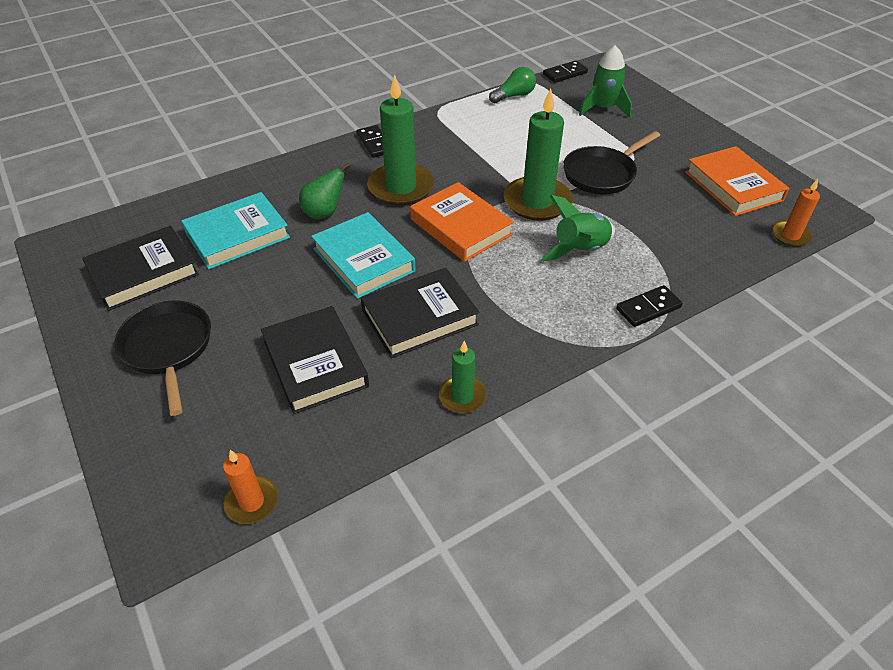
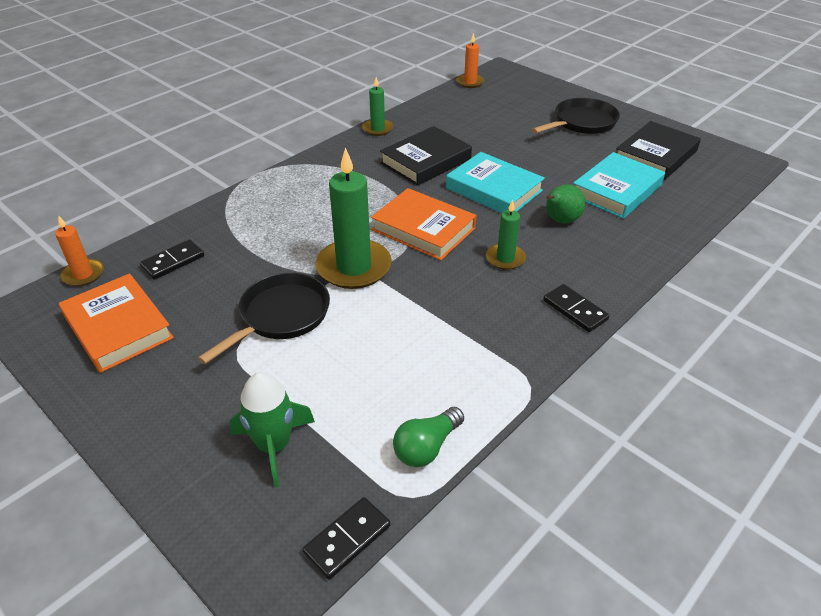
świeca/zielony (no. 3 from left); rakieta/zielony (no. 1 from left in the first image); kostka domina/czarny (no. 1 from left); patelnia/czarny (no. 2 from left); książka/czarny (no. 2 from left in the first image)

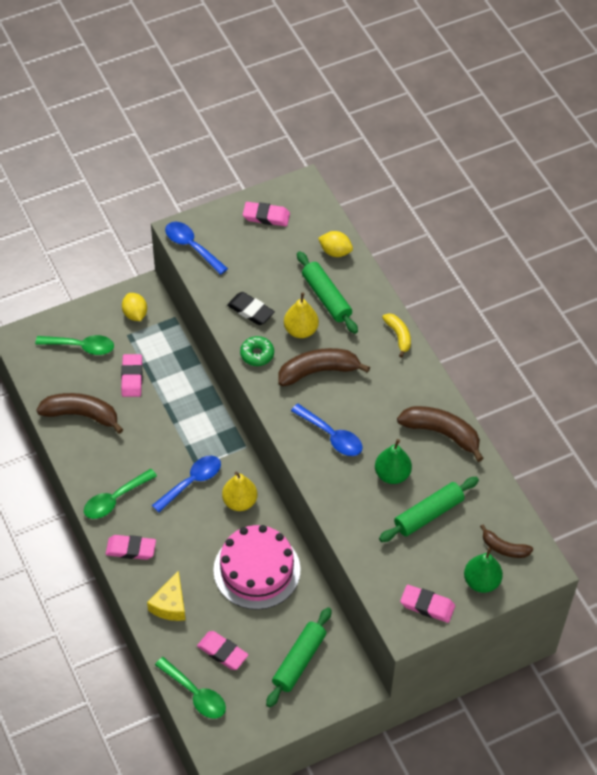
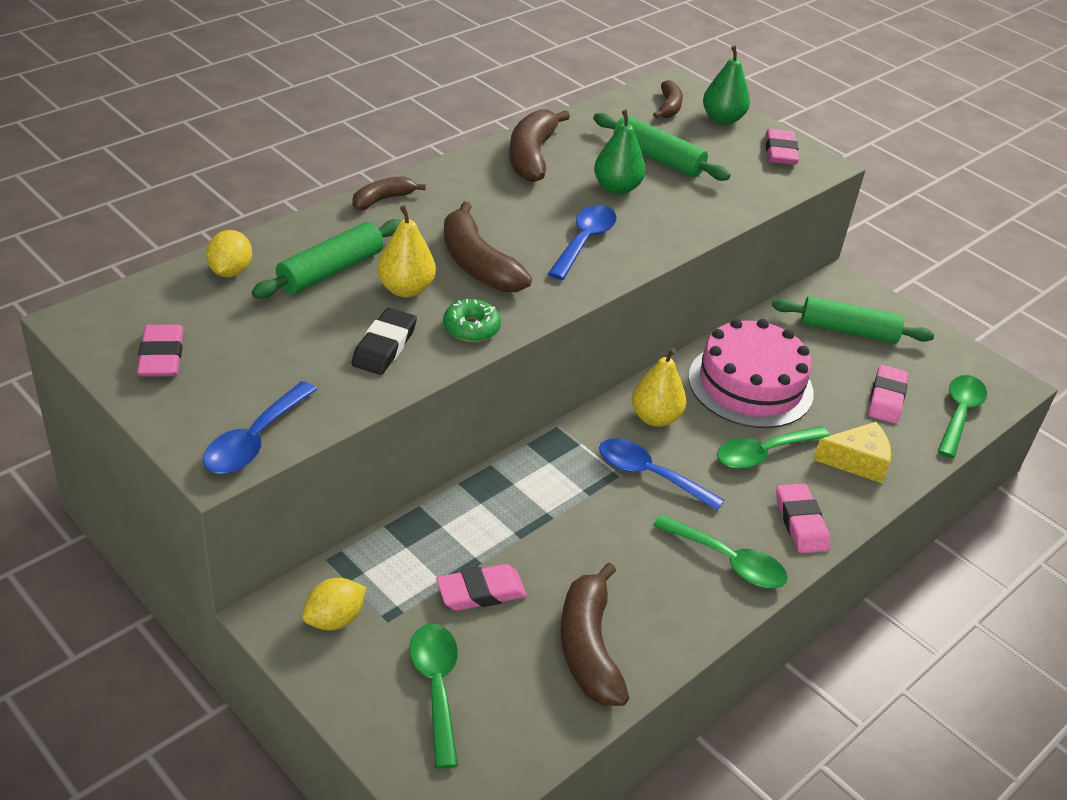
banan/brązowy (no. 1 from left); łyżka/zielony (no. 3 from left)

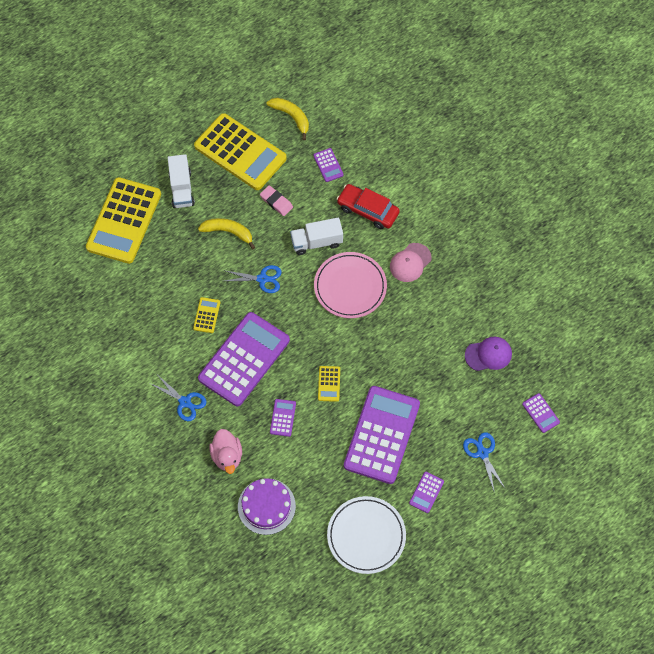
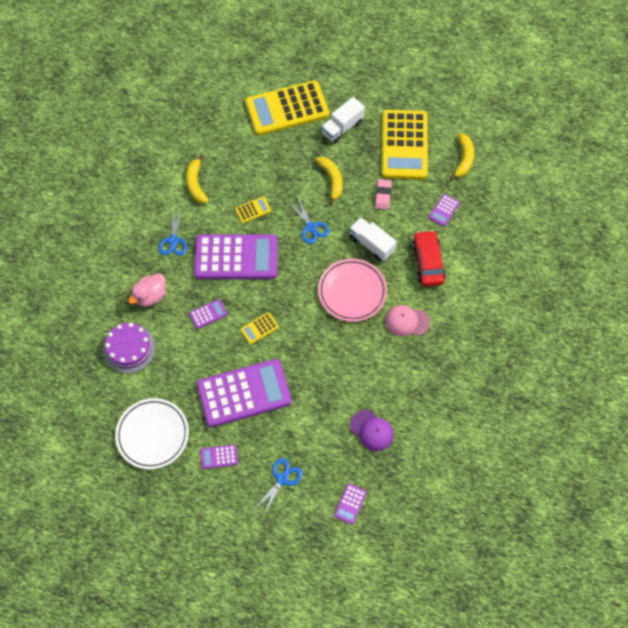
banan/żółty (no. 1 from left)

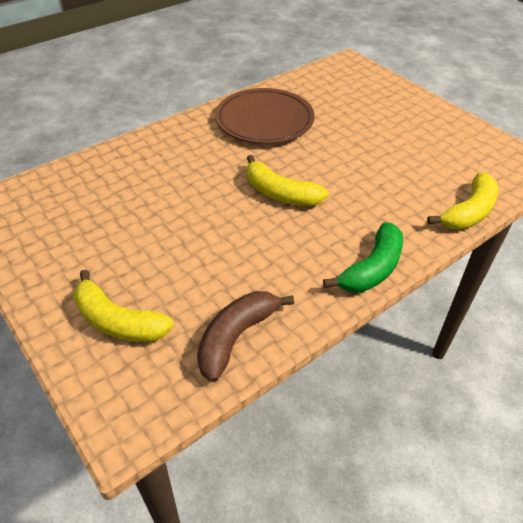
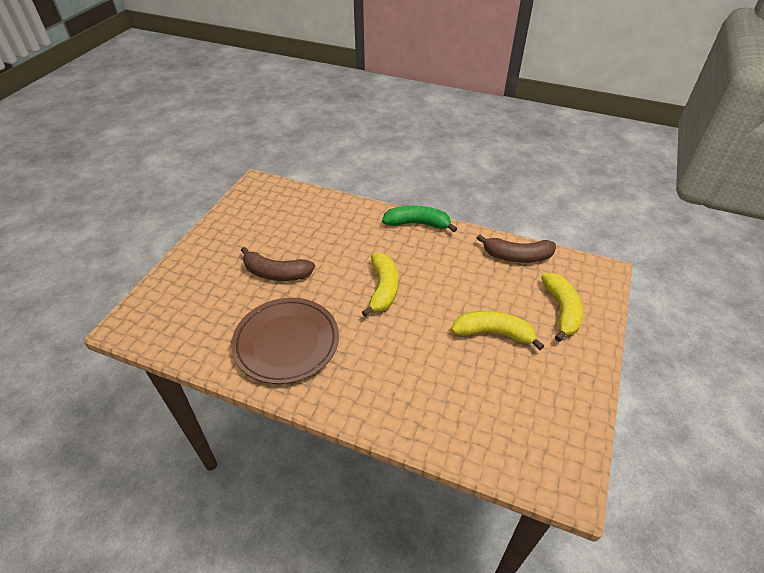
banan/żółty (no. 2 from left); banan/brązowy (no. 1 from left)

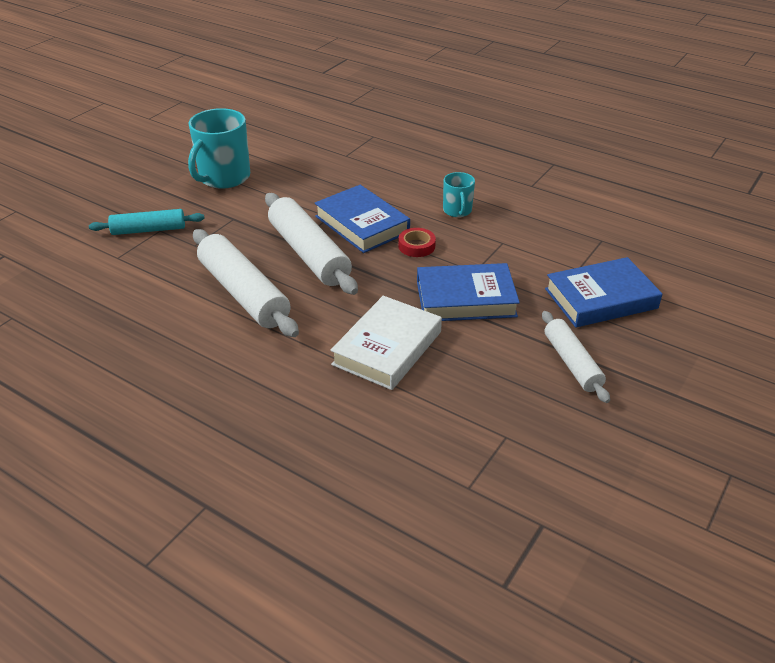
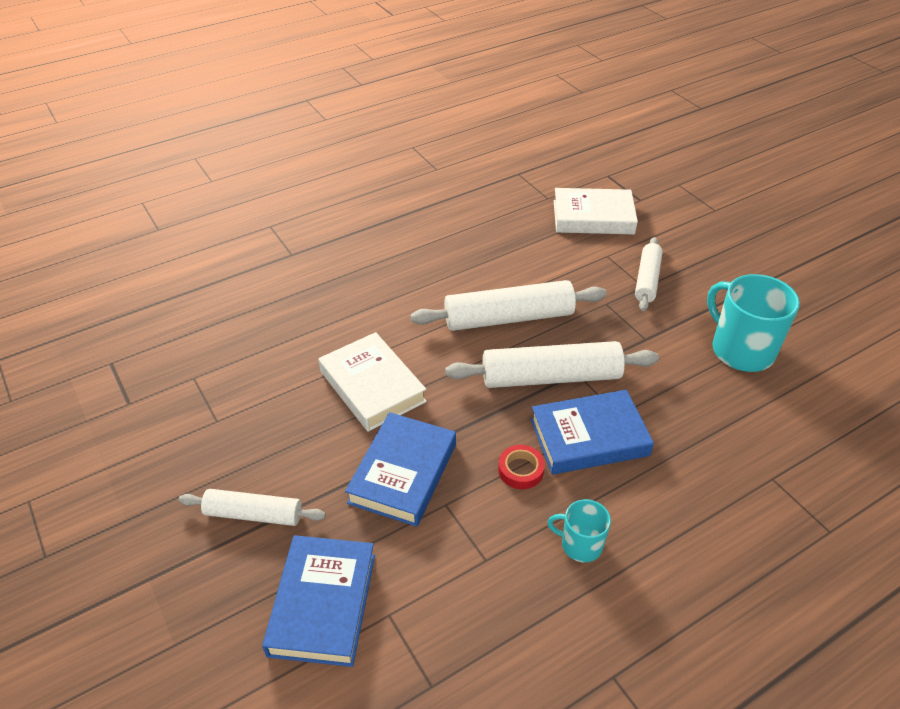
wałek do ciasta/biały (no. 4 from left); książka/biały (no. 2 from left)

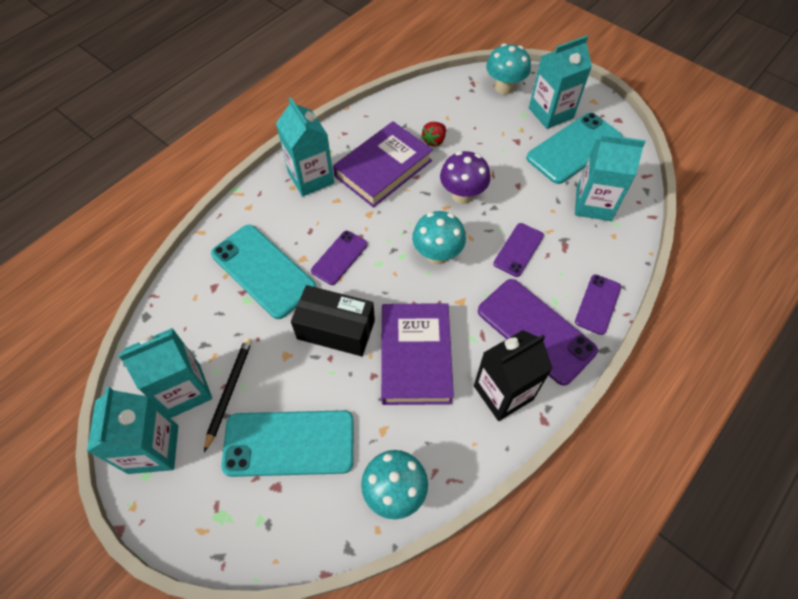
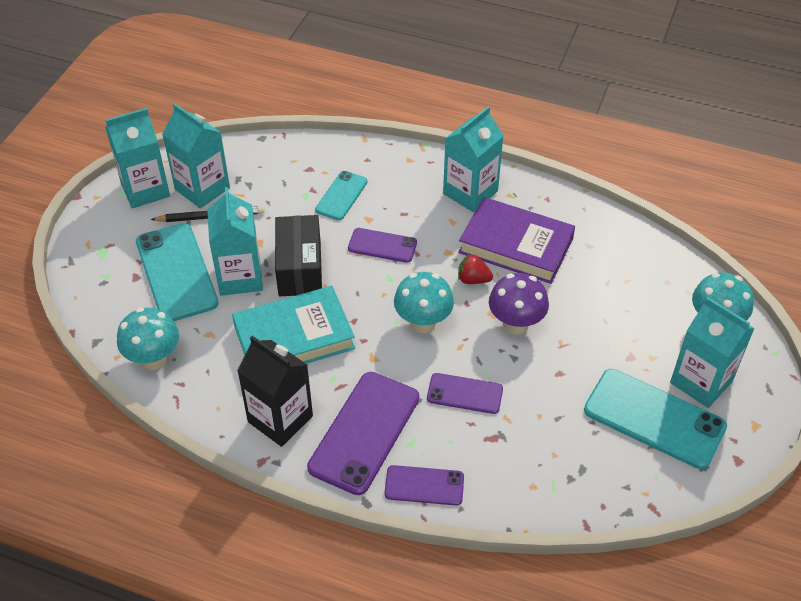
truskawka/czerwony; karton mleka/turkusowy (no. 3 from left); telefon/turkusowy (no. 2 from left); książka/turkusowy

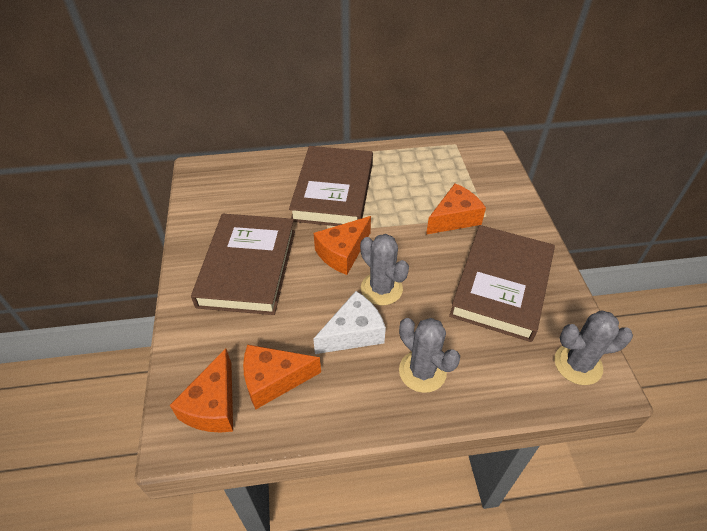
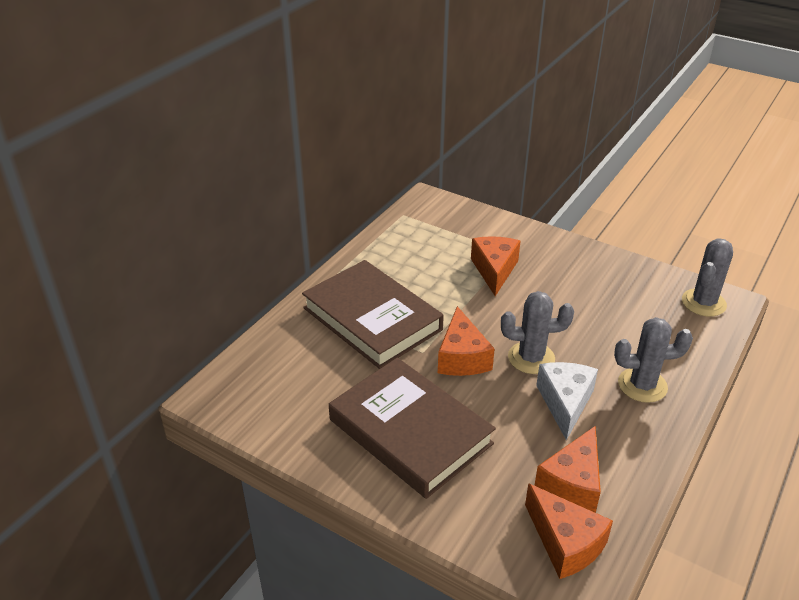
książka/brązowy (no. 3 from left in the first image)

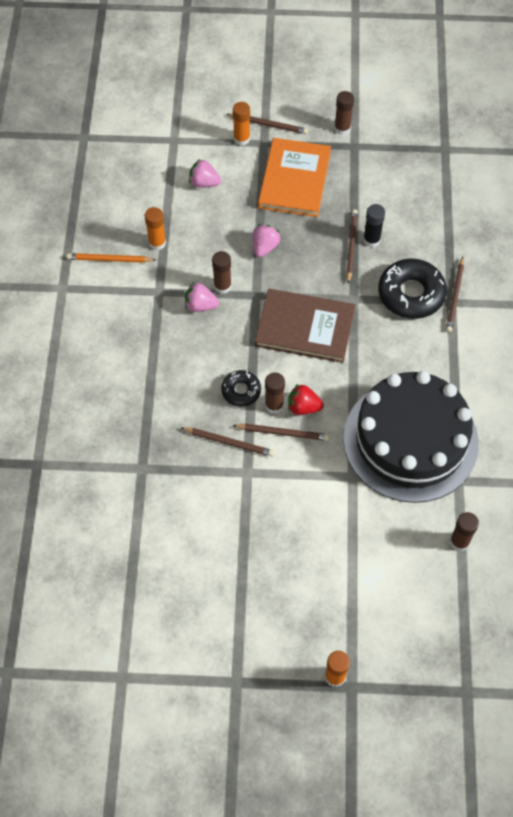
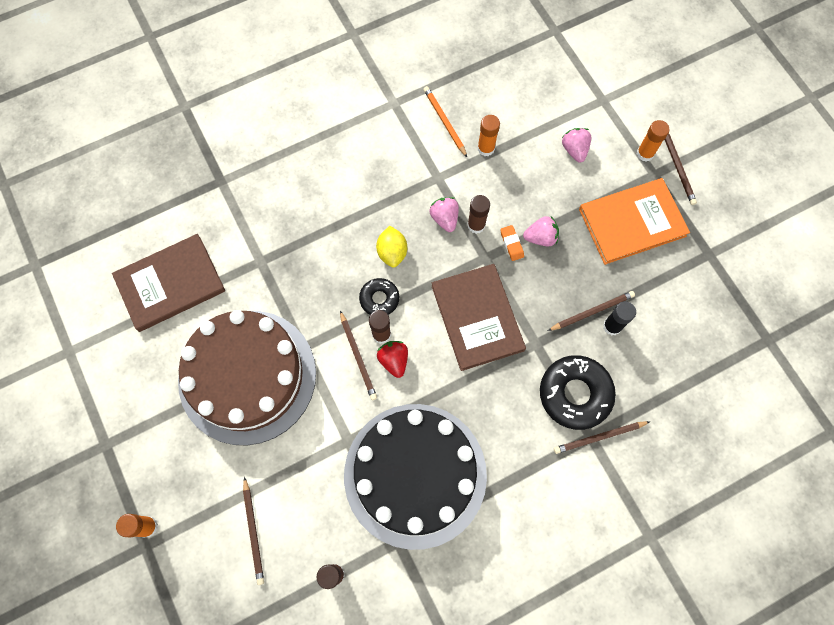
klej w sztyfcie/brązowy (no. 3 from left in the first image); ołówek/brązowy (no. 1 from left); gumka do mazania/pomarańczowy; cytryna/żółty; książka/brązowy (no. 1 from left); tort/brązowy

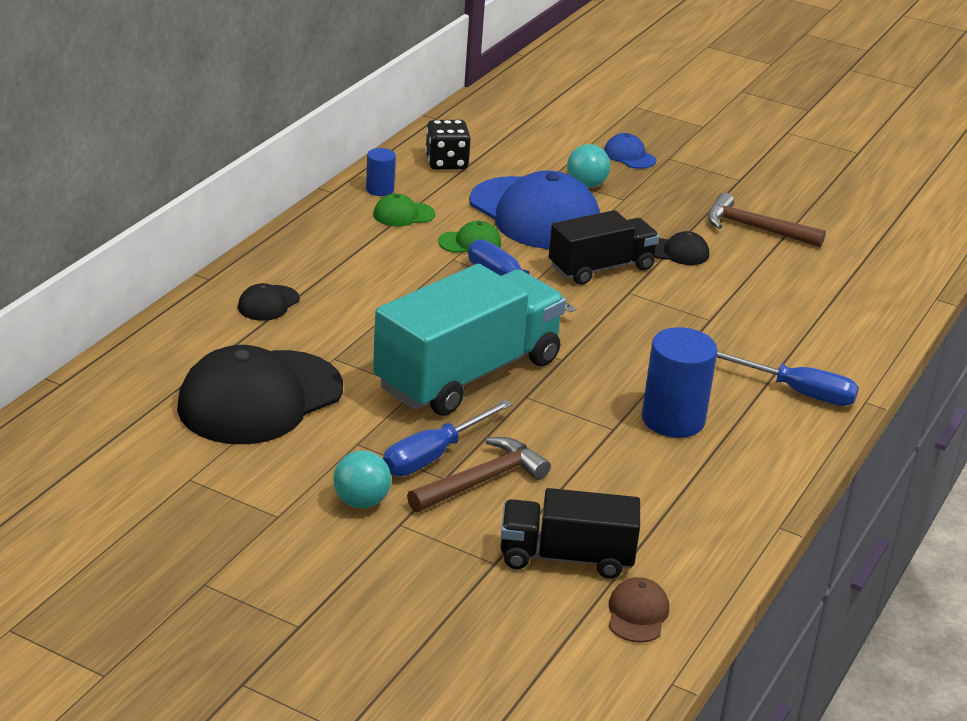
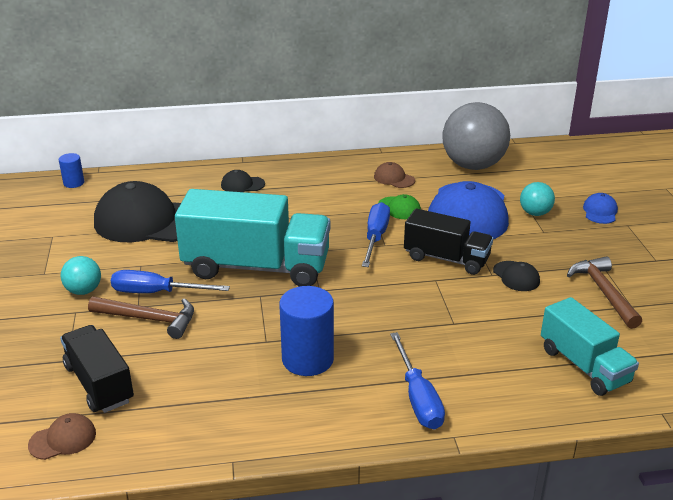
piłka/szary; walec/niebieski (no. 1 from left); czapka/brązowy (no. 2 from left); ciężarówka/turkusowy (no. 2 from left)

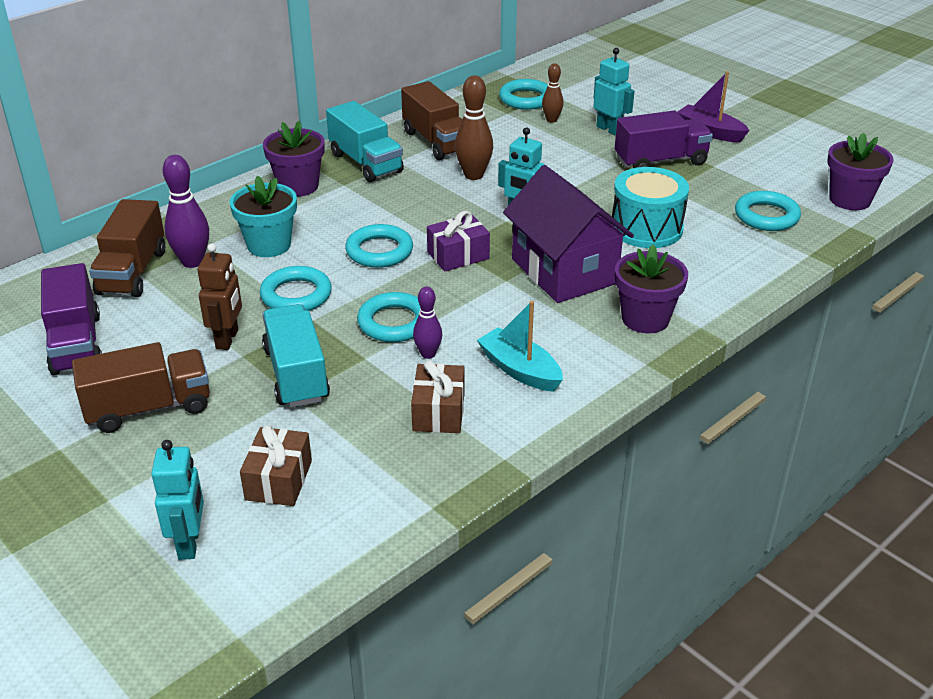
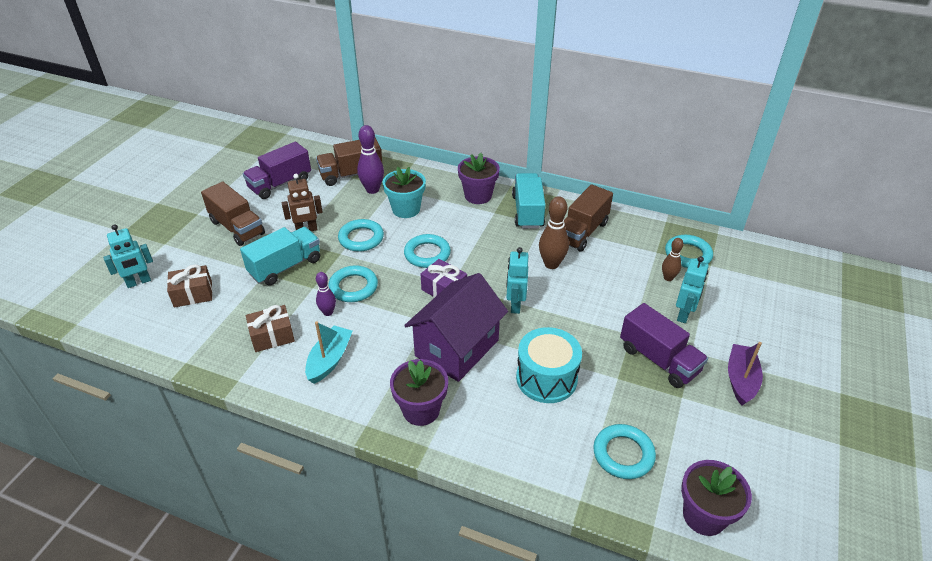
ciężarówka/turkusowy (no. 2 from left)

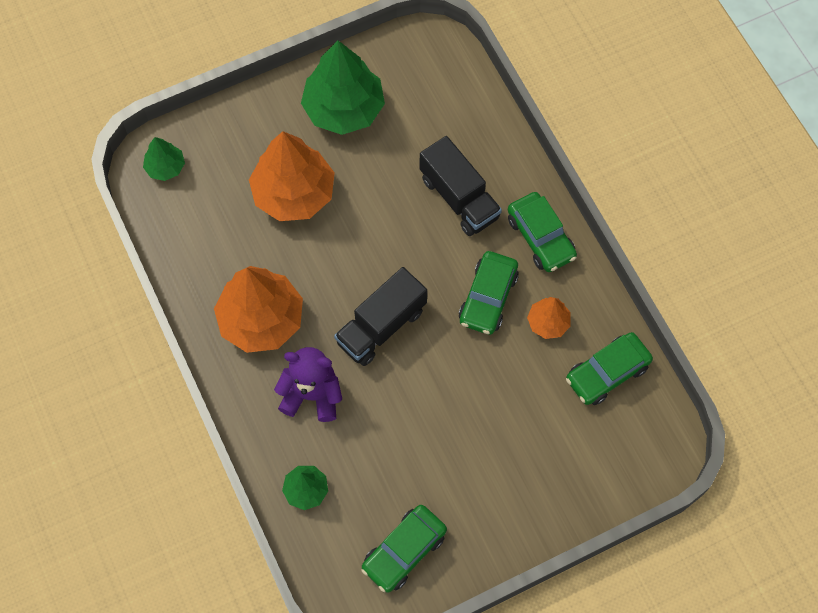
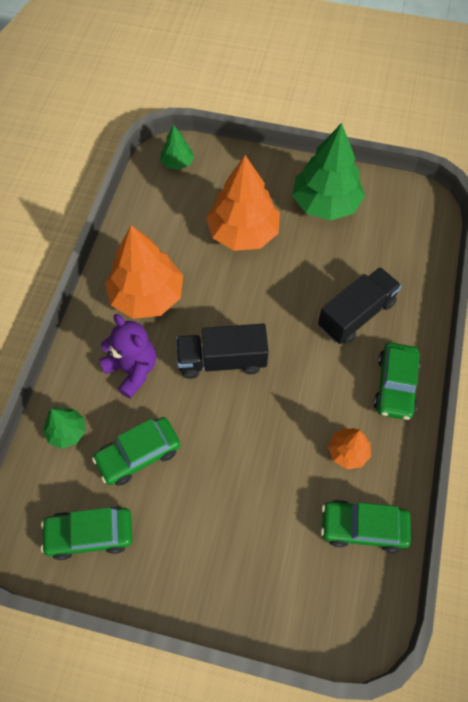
ciężarówka/czarny (no. 2 from left); samochód/zielony (no. 2 from left)

